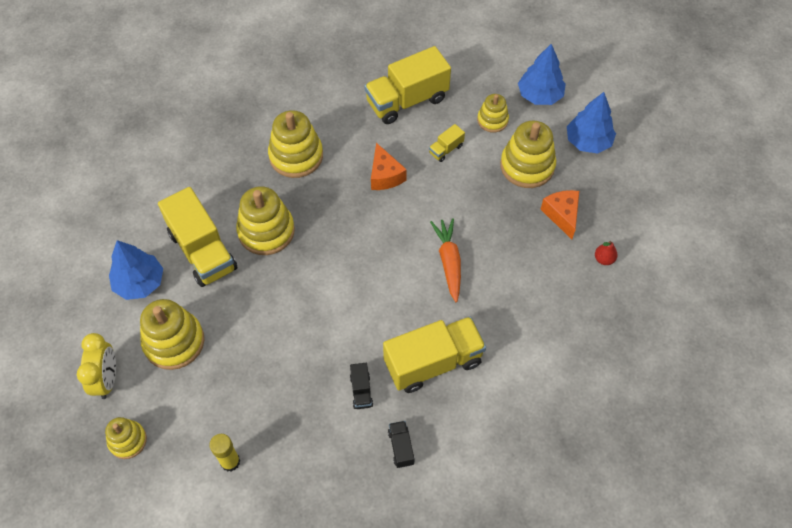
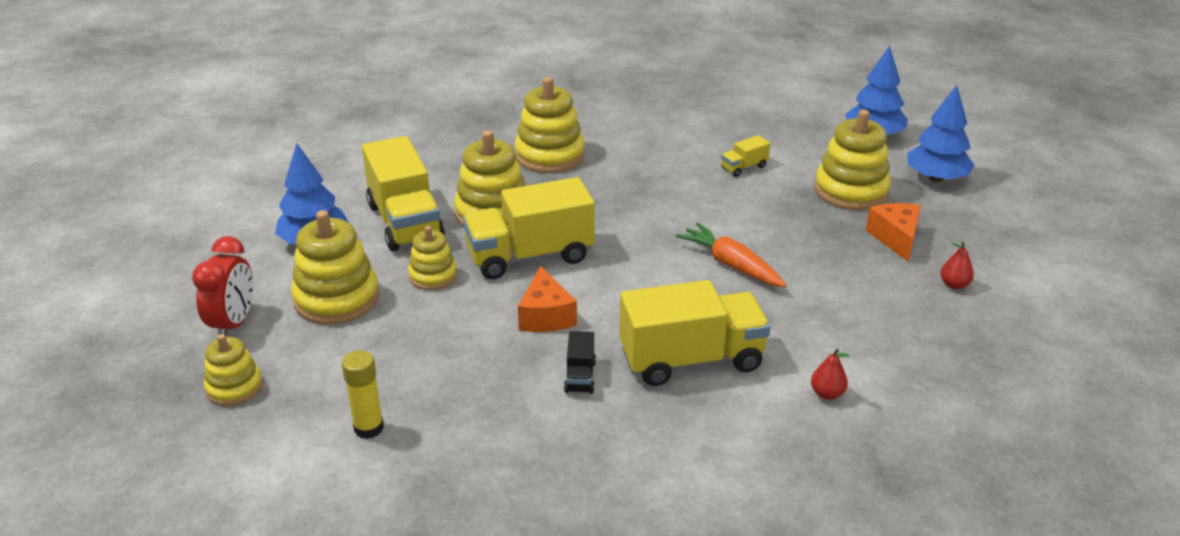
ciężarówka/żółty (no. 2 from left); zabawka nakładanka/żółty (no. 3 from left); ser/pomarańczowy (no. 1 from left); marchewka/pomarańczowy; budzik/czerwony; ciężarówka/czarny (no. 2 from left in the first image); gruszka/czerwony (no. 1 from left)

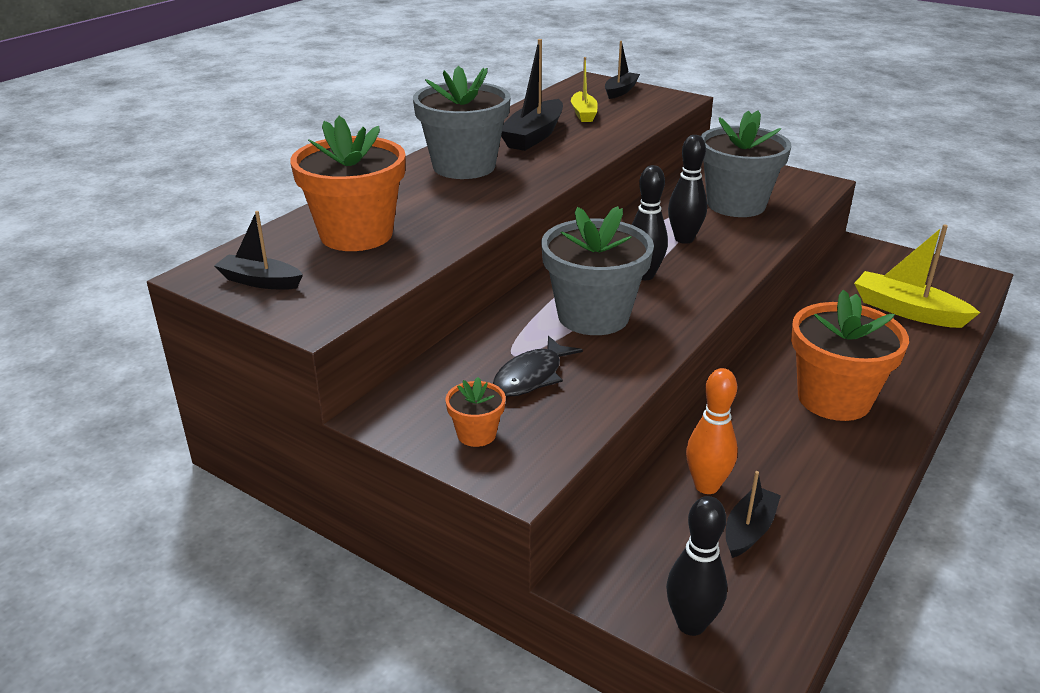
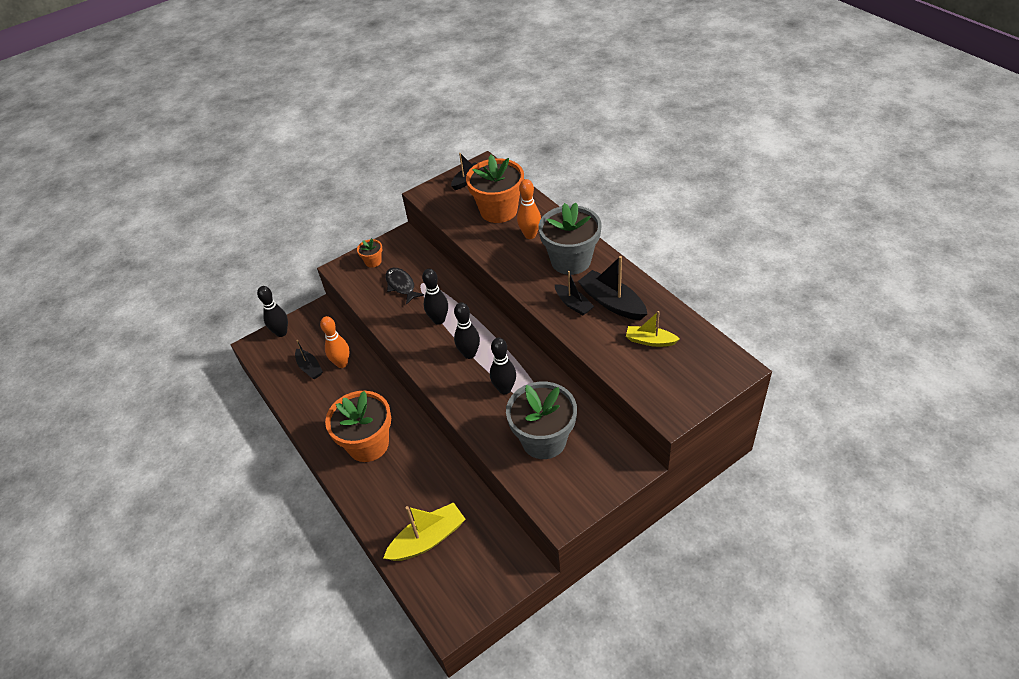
łódka/czarny (no. 3 from left); kręgiel/czarny (no. 2 from left); kręgiel/pomarańczowy (no. 2 from left)

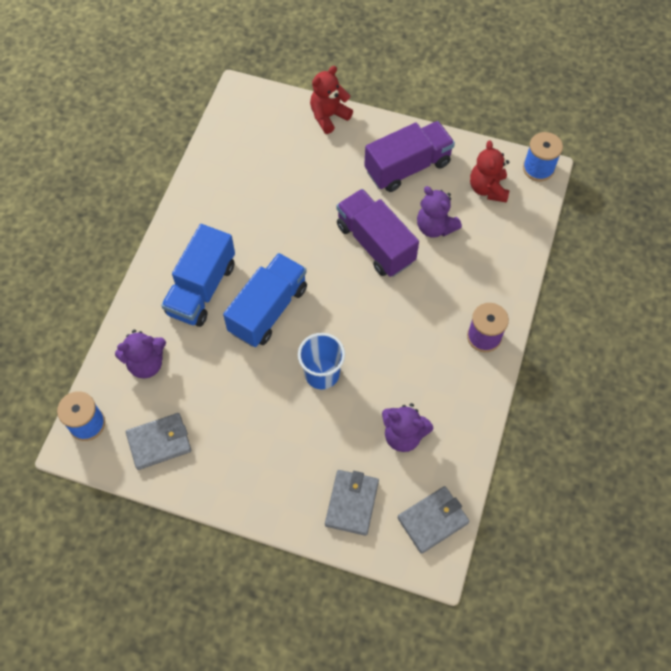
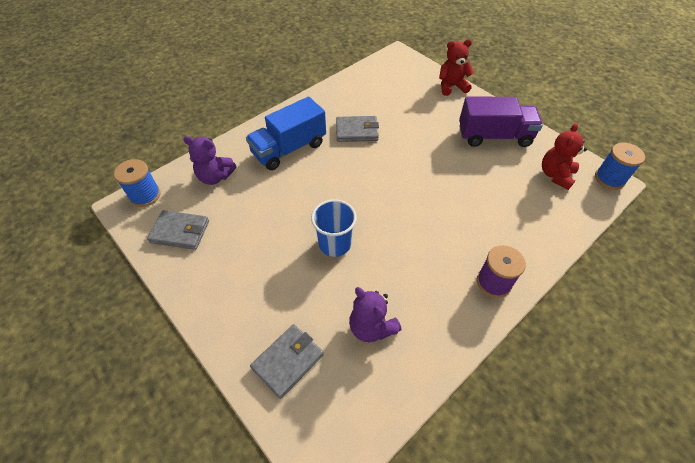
miś/fioletowy (no. 3 from left in the first image); ciężarówka/fioletowy (no. 1 from left in the first image); ciężarówka/niebieski (no. 2 from left in the first image); portfel/szary (no. 3 from left)

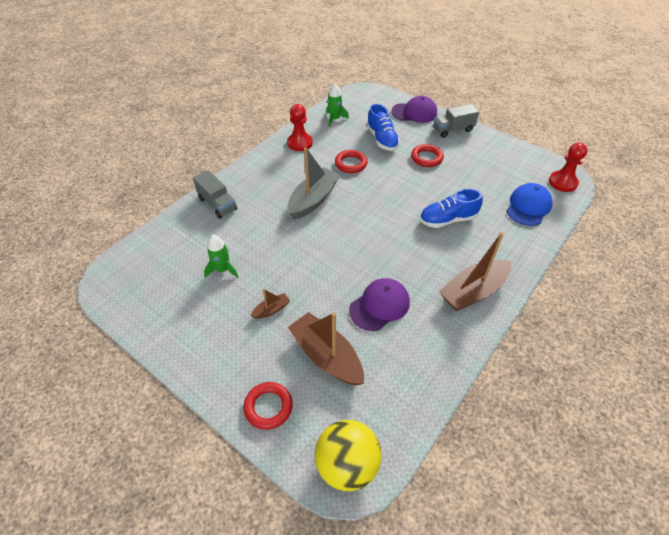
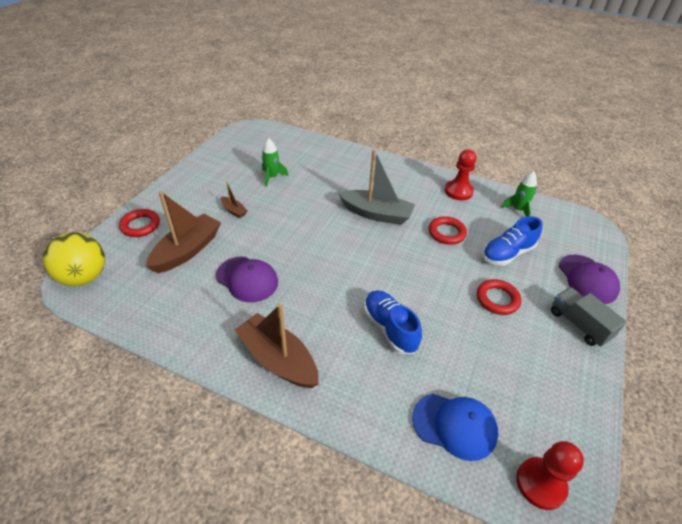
ciężarówka/szary (no. 1 from left in the first image)

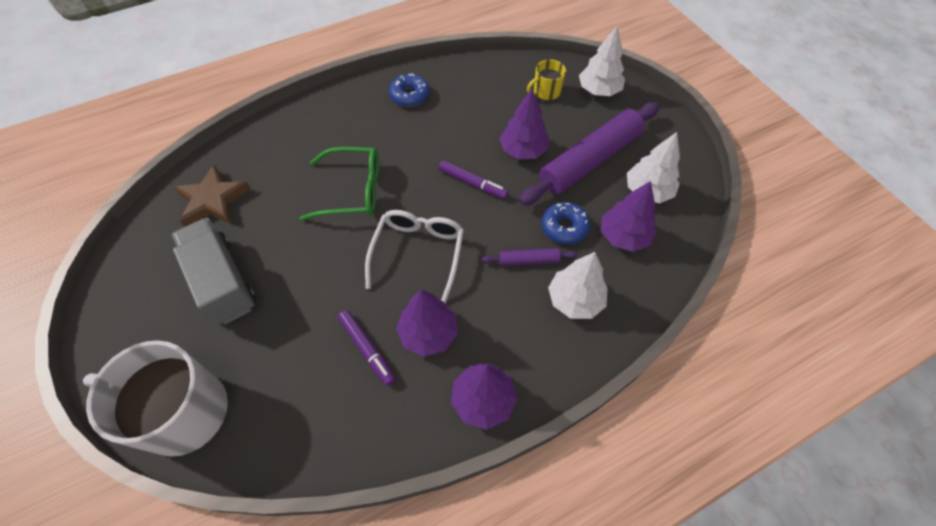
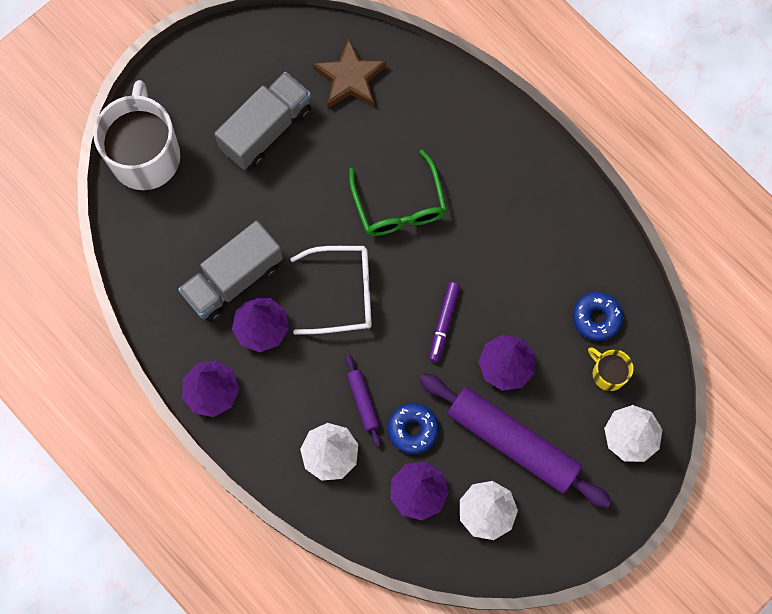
donut/niebieski (no. 2 from left); ciężarówka/szary (no. 1 from left)

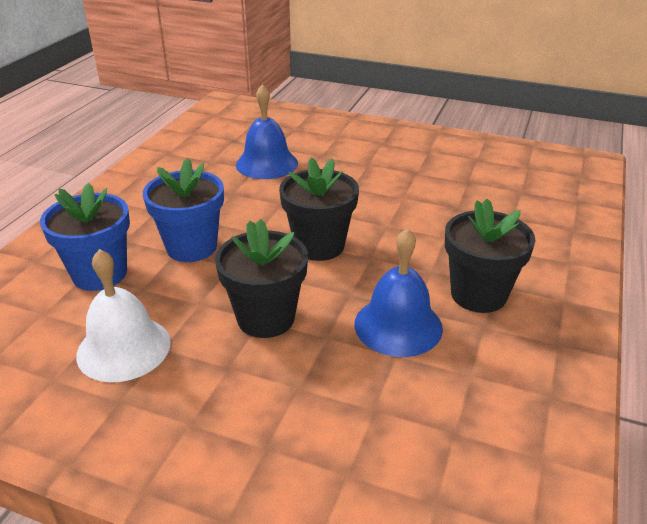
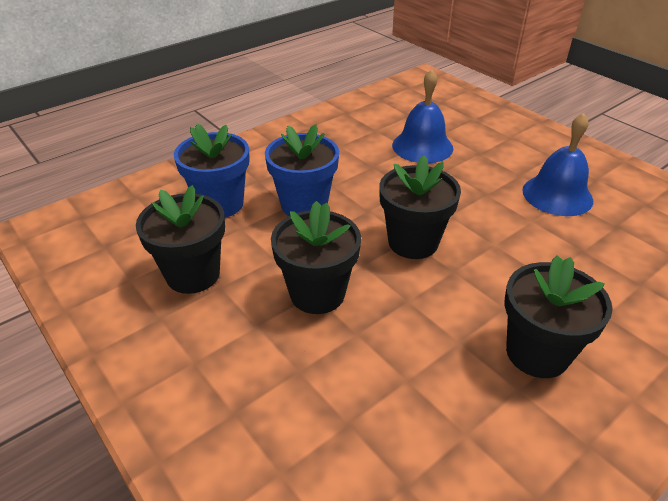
dzwonek/niebieski (no. 2 from left); doniczka/czarny (no. 1 from left)

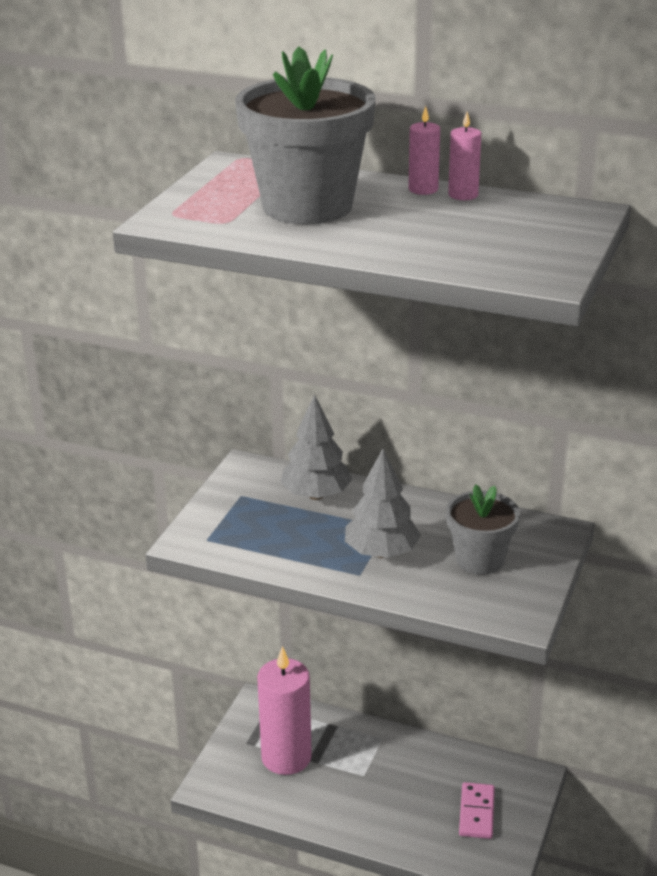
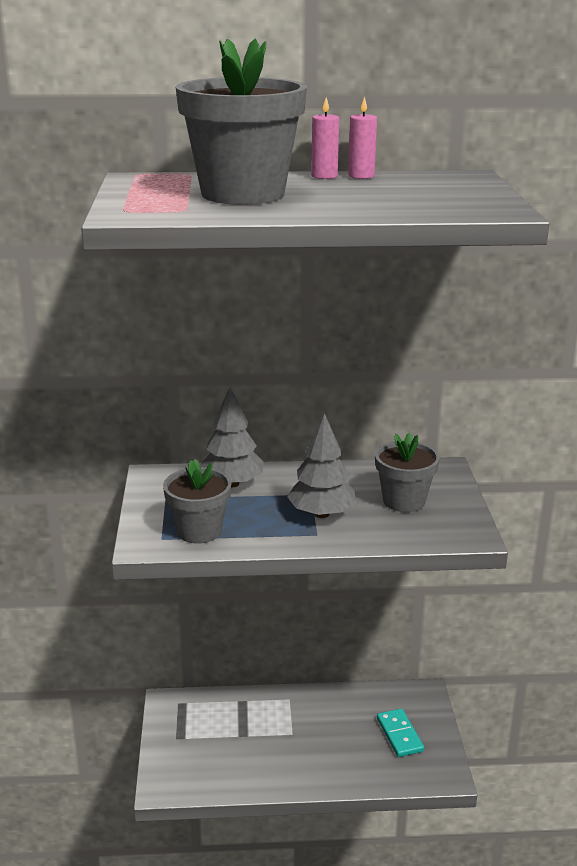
świeca/różowy (no. 1 from left in the first image); kostka domina/turkusowy; doniczka/szary (no. 1 from left)

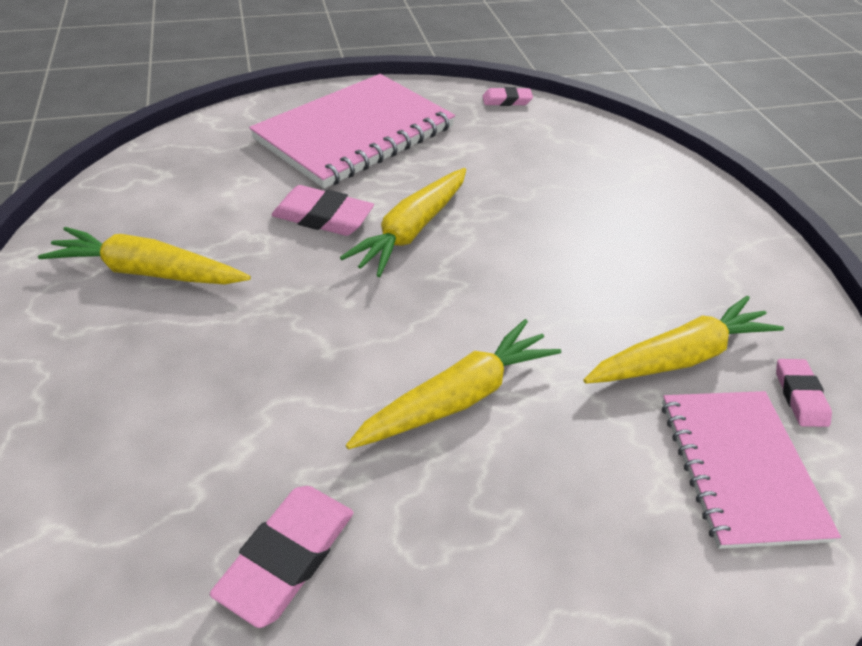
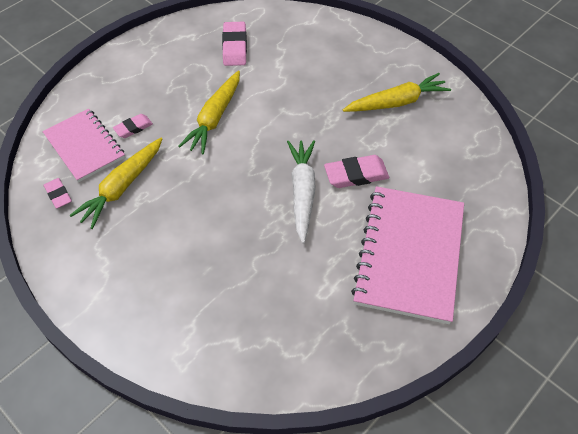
gumka do mazania/różowy (no. 2 from left); marchewka/biały

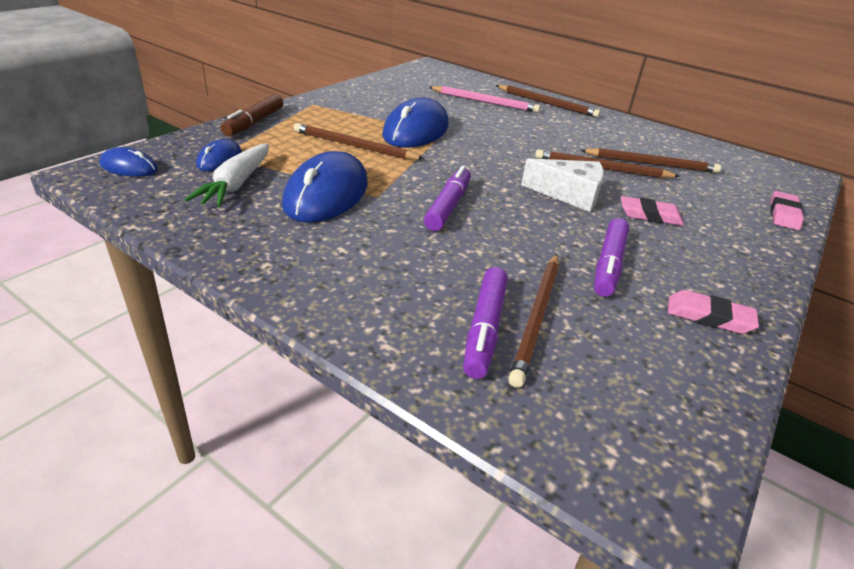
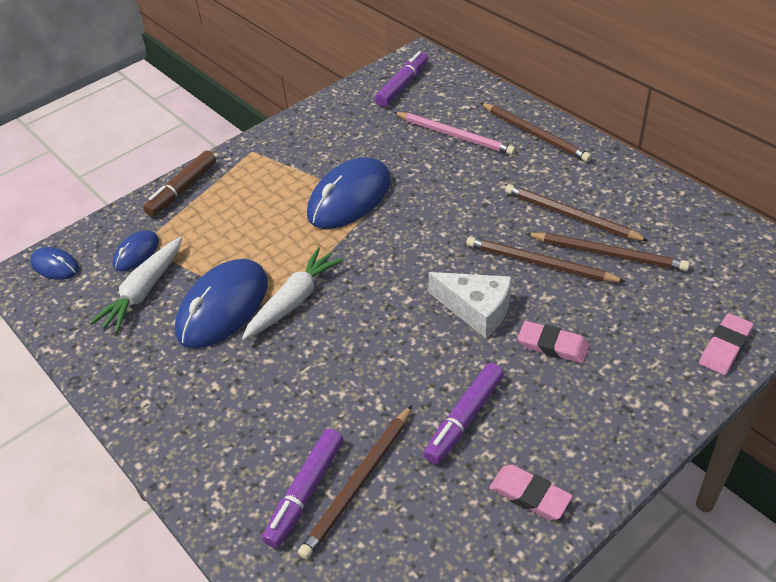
ołówek/brązowy (no. 4 from left); flamaster/fioletowy (no. 2 from left); marchewka/biały (no. 2 from left)

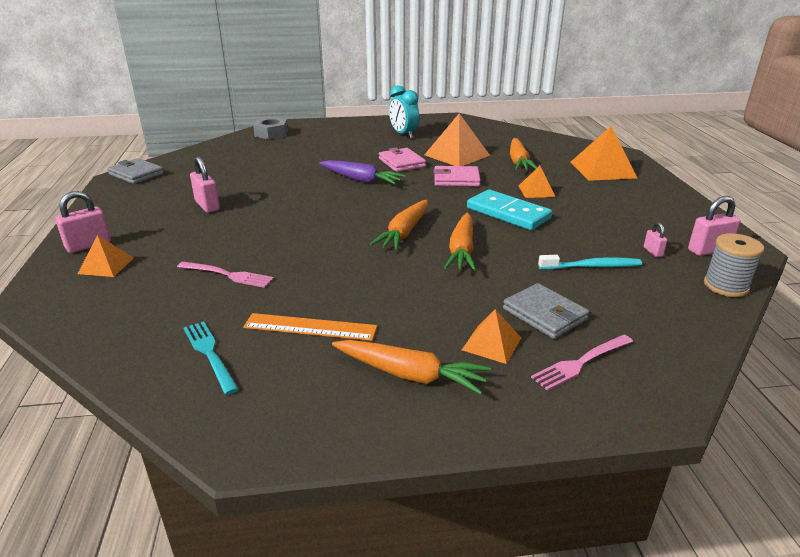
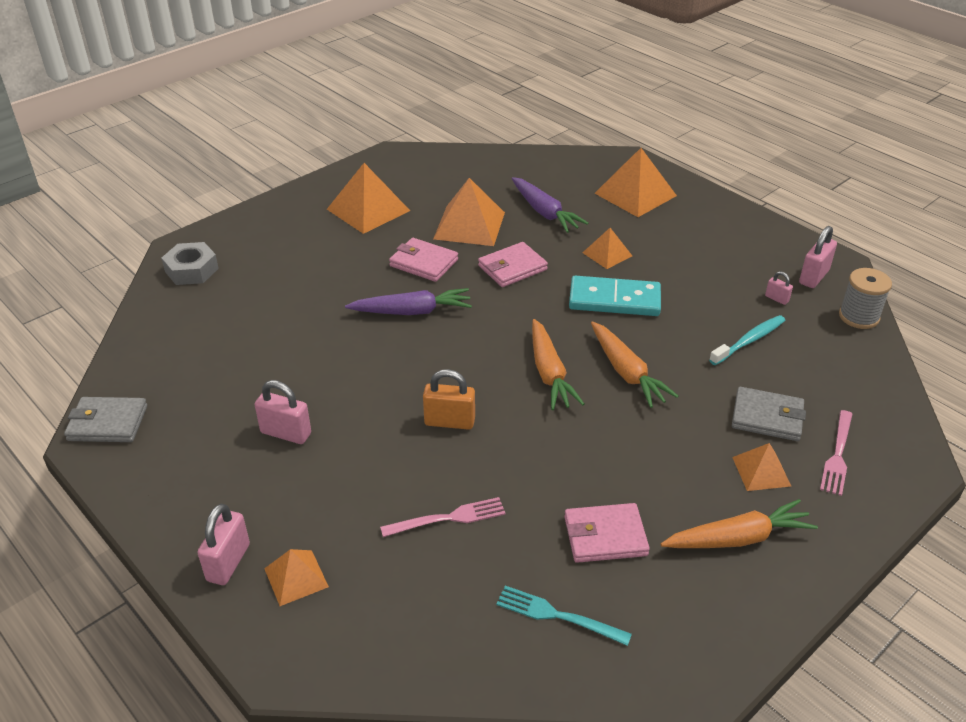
piramida/pomarańczowy (no. 2 from left); marchewka/fioletowy (no. 2 from left); portfel/różowy (no. 3 from left); kłódka/pomarańczowy

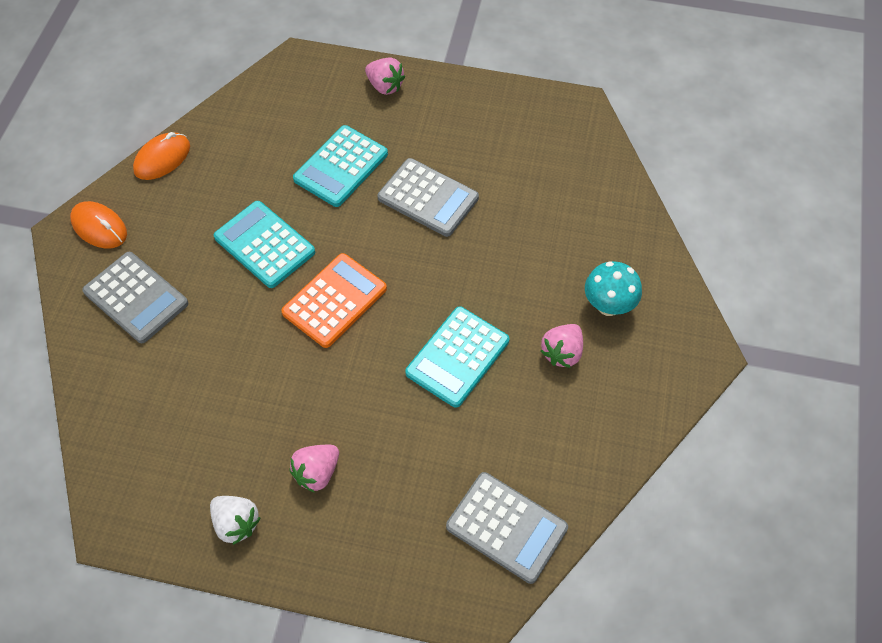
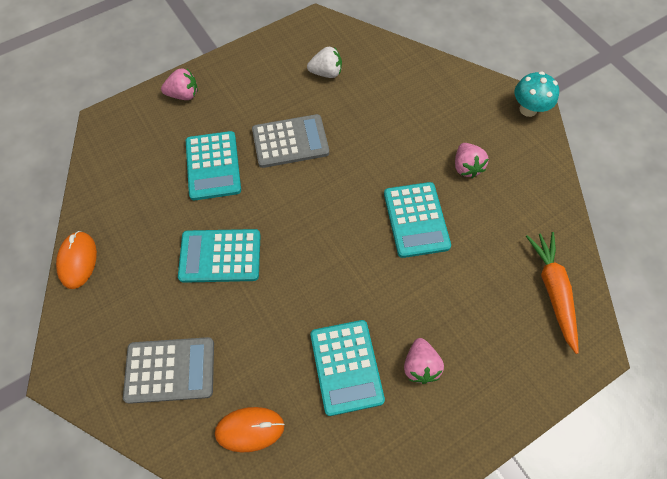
myszka/pomarańczowy (no. 2 from left); kalkulator/pomarańczowy; grzyb/turkusowy; marchewka/pomarańczowy; truskawka/biały; kalkulator/turkusowy (no. 3 from left)

